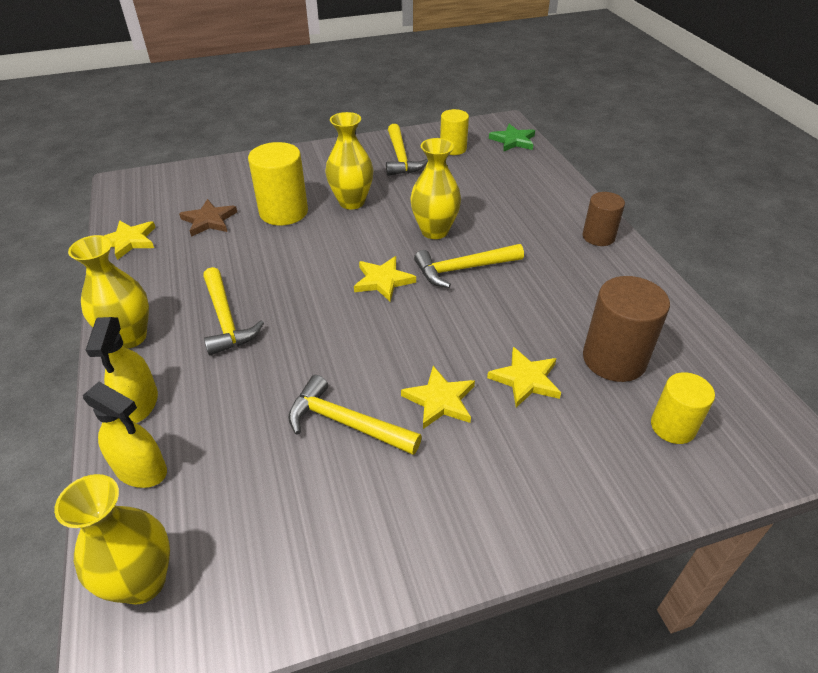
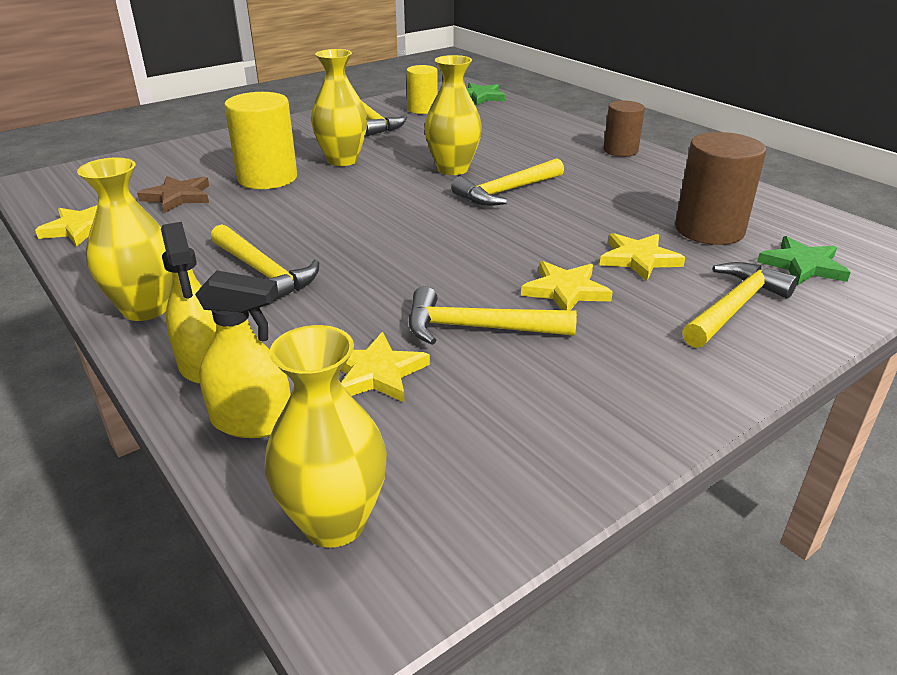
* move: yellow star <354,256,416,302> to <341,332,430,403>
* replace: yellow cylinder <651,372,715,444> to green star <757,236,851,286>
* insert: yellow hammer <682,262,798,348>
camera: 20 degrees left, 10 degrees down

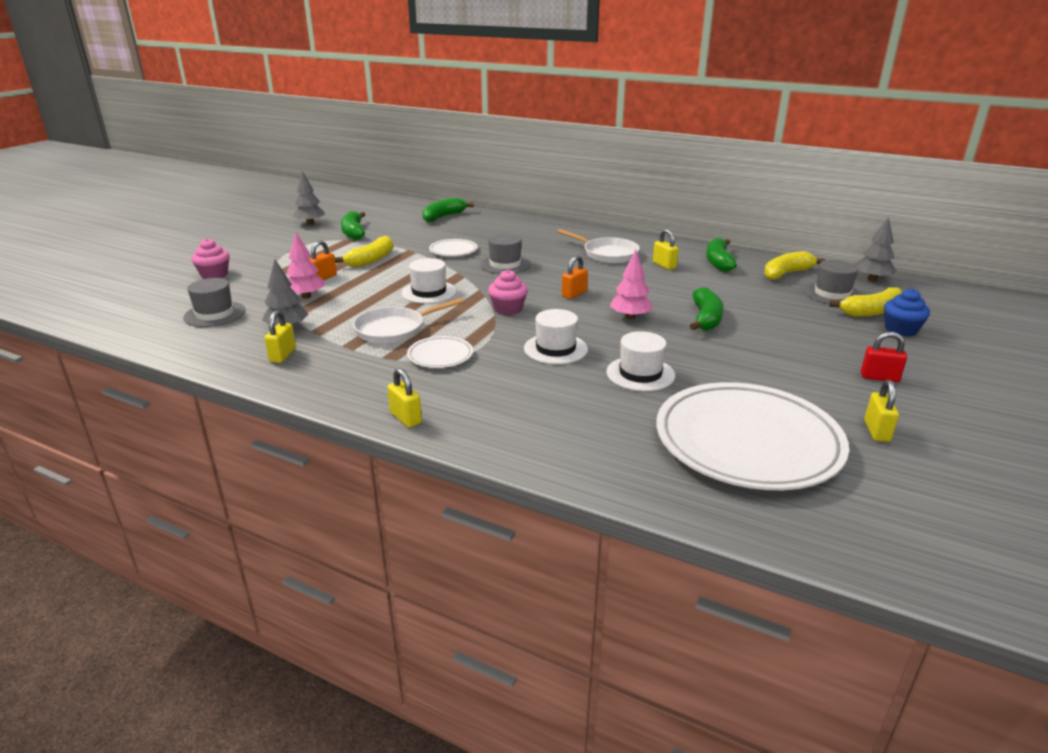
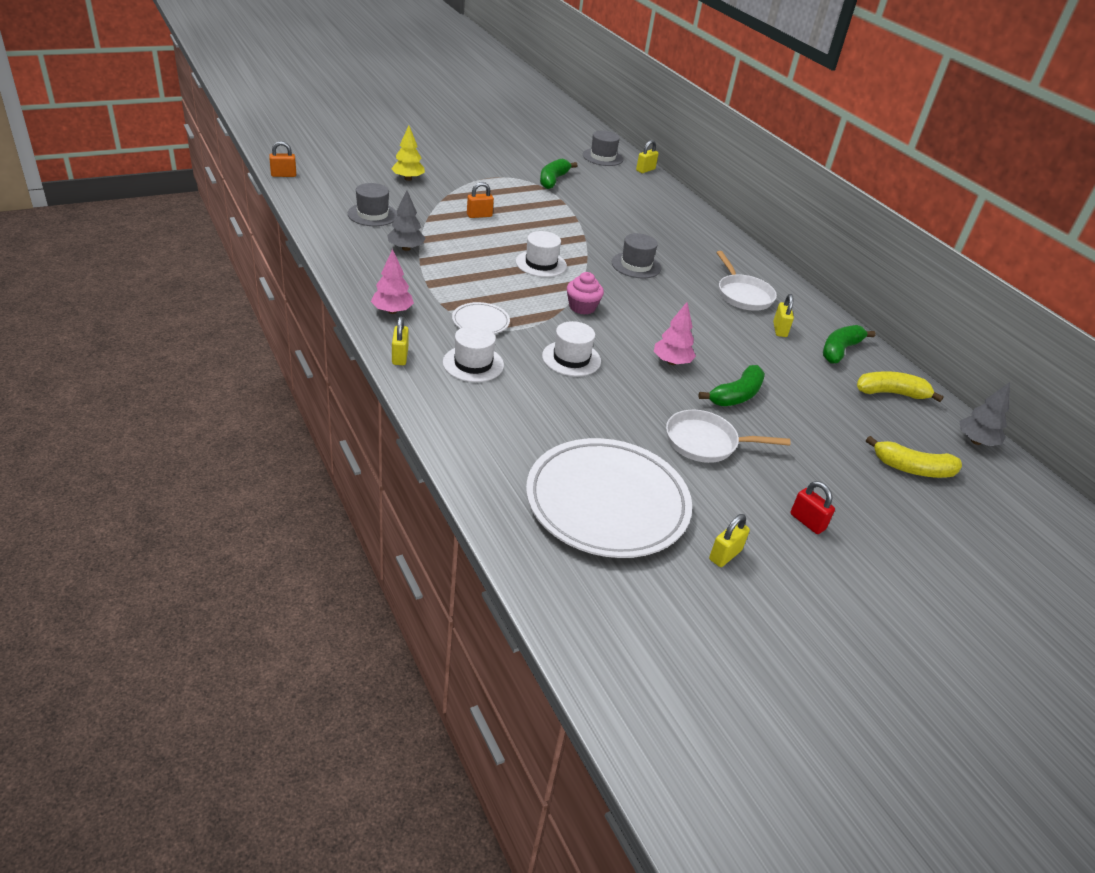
* replace: pink cupcake <191,238,230,279> to yellow tree <391,125,425,181>
* move: yellow padlock <264,310,296,363> to <636,140,659,173>
* move: pink tree <287,233,325,299> to <371,249,414,314>
* delete: grey tree <293,171,325,225>
* delete: yellow banana <335,236,393,267>
* move: white pan <353,298,463,344> to <666,410,791,463>
* delete: green banana <422,198,474,222>
* delete: white plate <429,239,478,256>
* move: orange padlock <562,255,588,299> to <269,141,296,177>
* move: white hat <606,331,675,391> to <443,325,504,382>
* move: grey hat <803,260,861,304> to <583,131,623,166>
* delete: blue cupcake <884,289,930,336>
camera: 30 degrees right, 10 degrees up

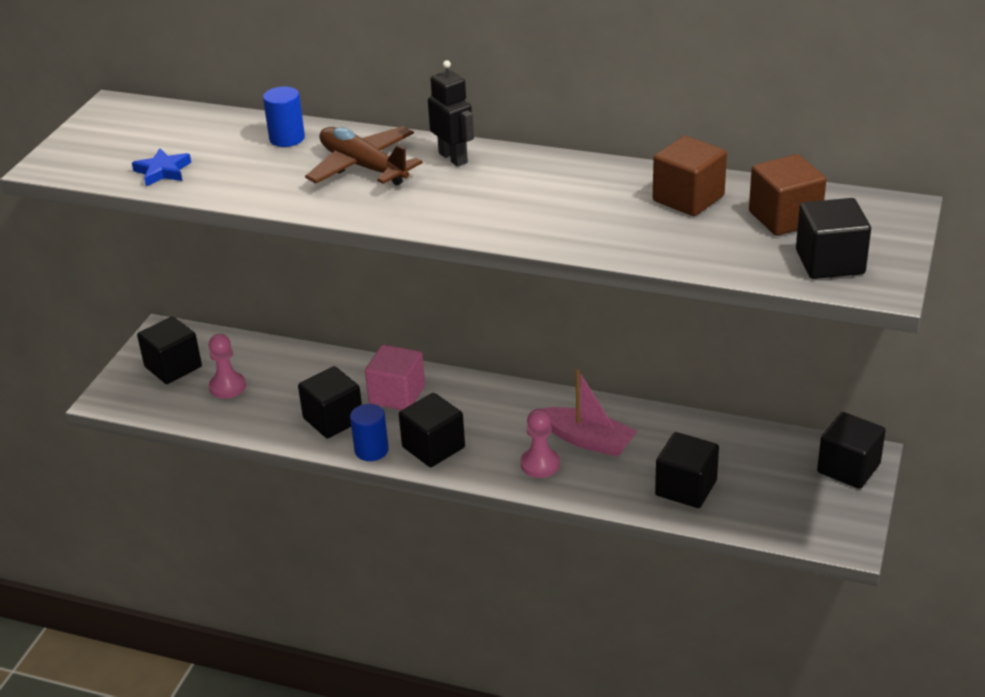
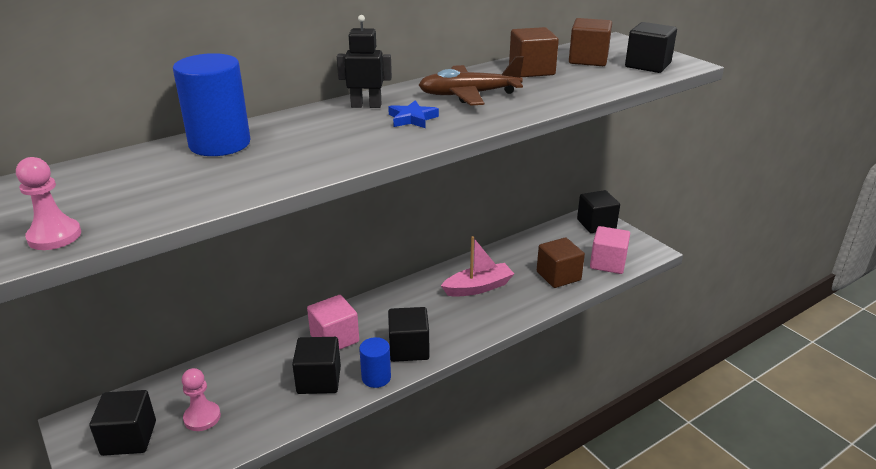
* move: blue star <132,148,191,186> to <388,100,439,128>
* resize: blue cylinder <263,86,305,147> = <173,53,250,156> x1.74
* move: brown plane <305,126,423,186> to <419,56,524,106>
* move: pink pawn <521,409,560,478> to <16,157,81,250>
* recolor: black cube <655,432,719,508> to brown cube <537,237,585,288>
* insert: pink cube <590,226,630,274>
camera: 55 degrees left, 5 degrees down

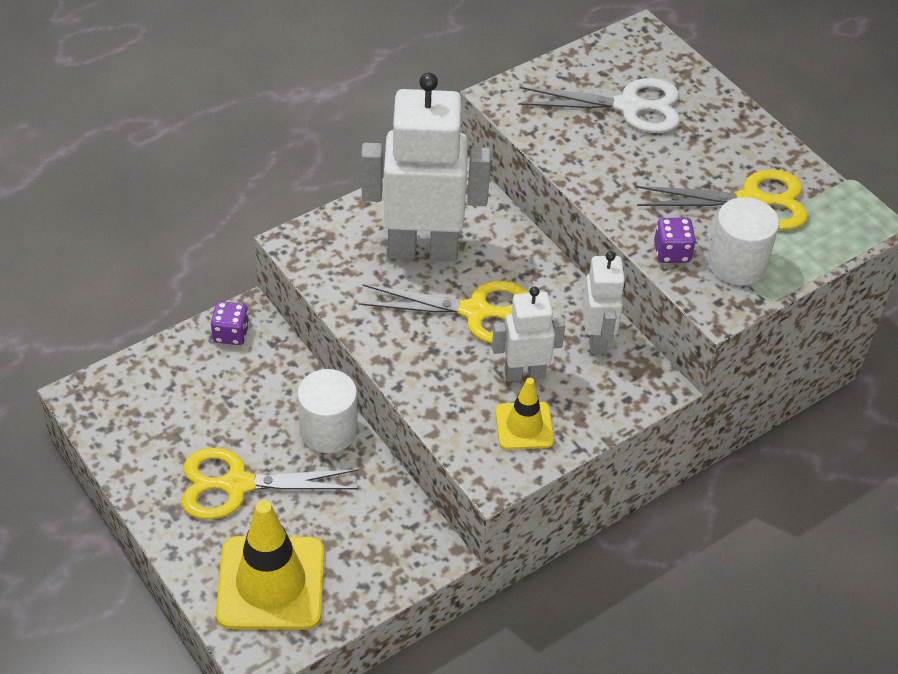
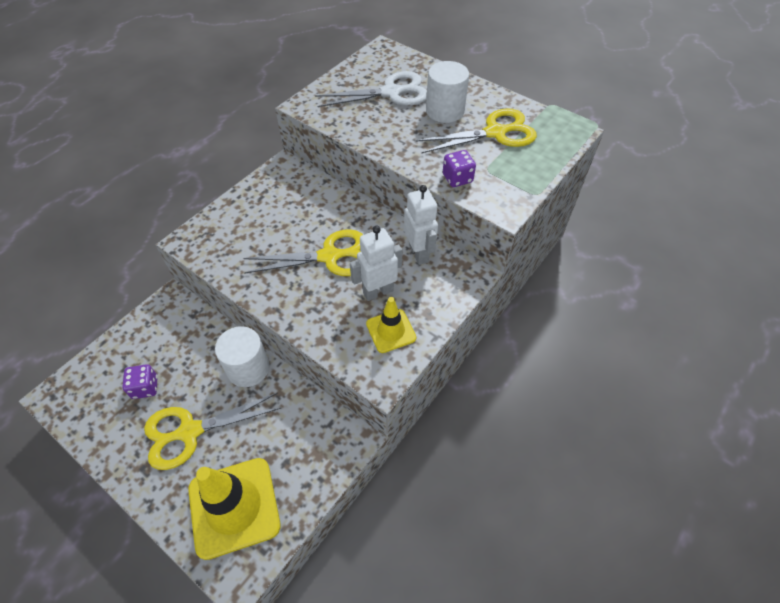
* move: purple dice <211,301,249,345> to <122,364,158,399>
* delete: white robot <361,73,491,261>
* move: white cylinder <708,197,779,285> to <426,61,469,123>
camera: 15 degrees left, 5 degrees up

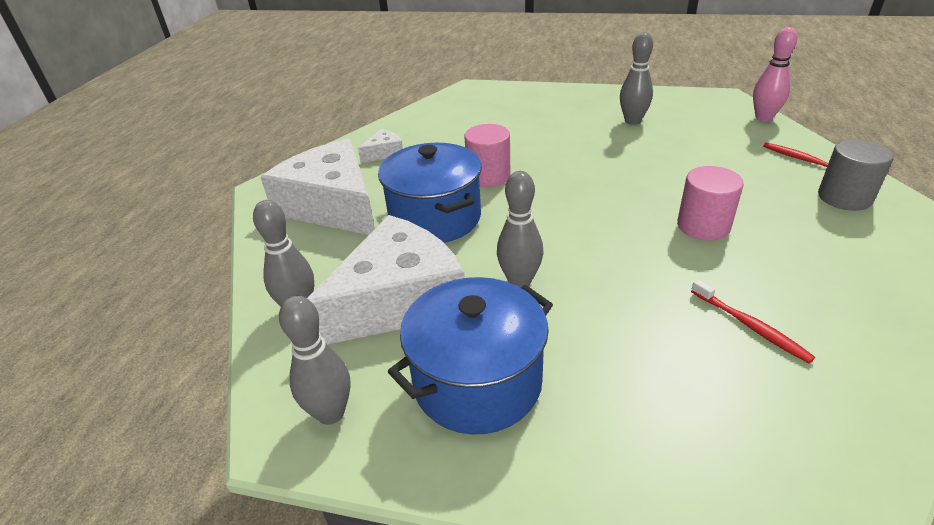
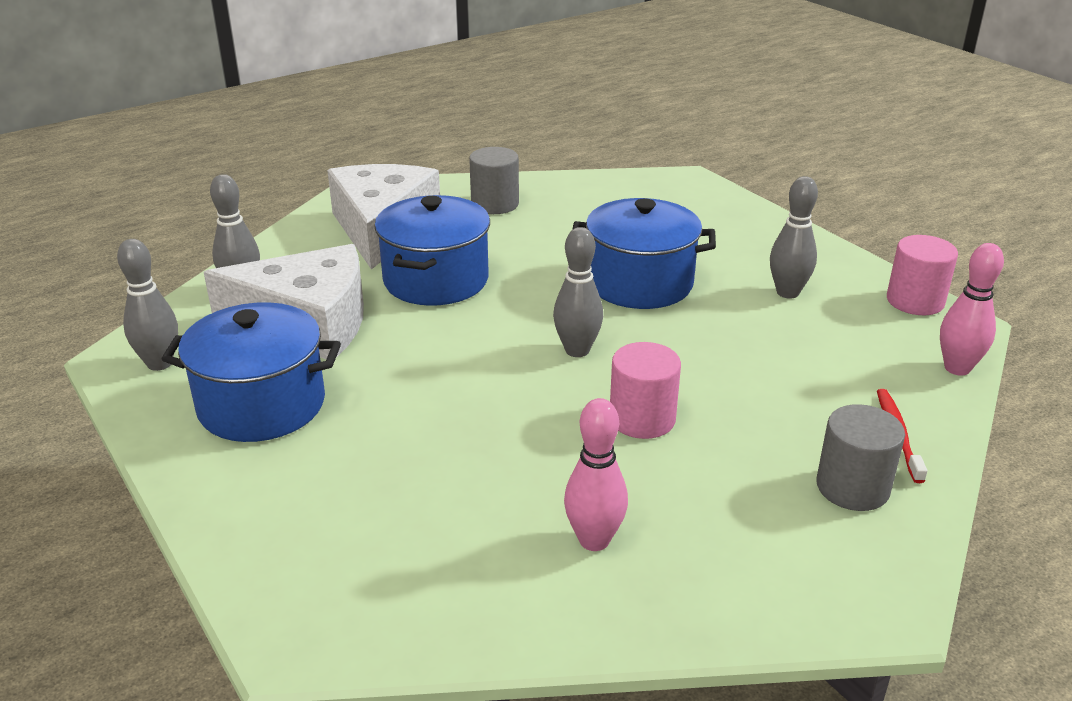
* replace: white cheese <358,129,403,163> to grey cylinder <469,147,519,214>
* move: pink cylinder <464,124,511,187> to <887,235,958,315>
* move: grey bowling pin <497,171,543,287> to <553,227,603,357>
* delete: red toothbrush <691,279,815,364>
* insert: pink bowling pin <564,398,628,551>
* insert: blue pot <572,198,716,309>
camera: 40 degrees right, 5 degrees down

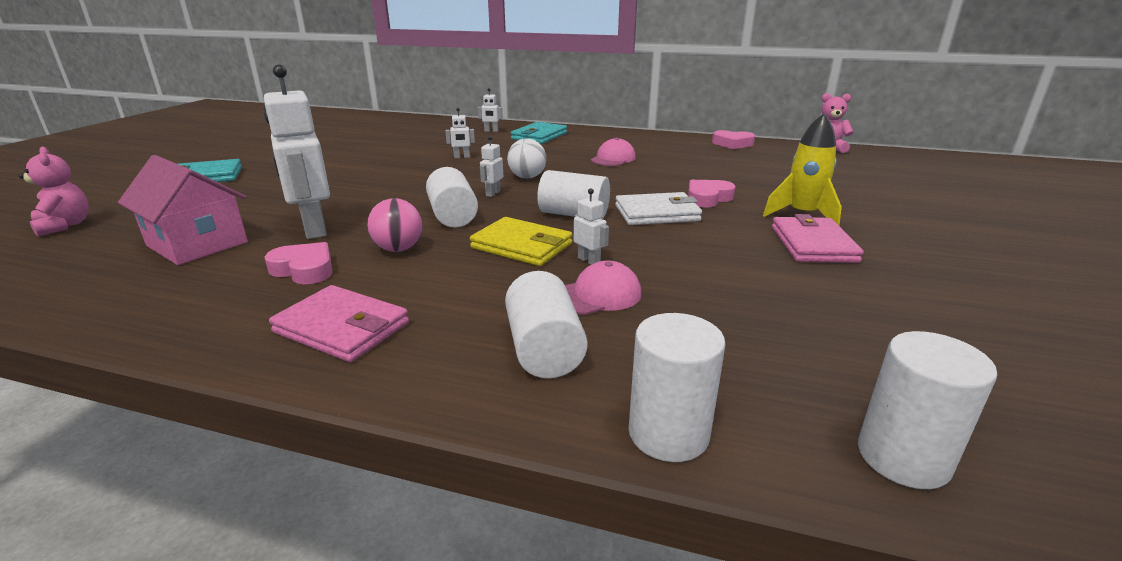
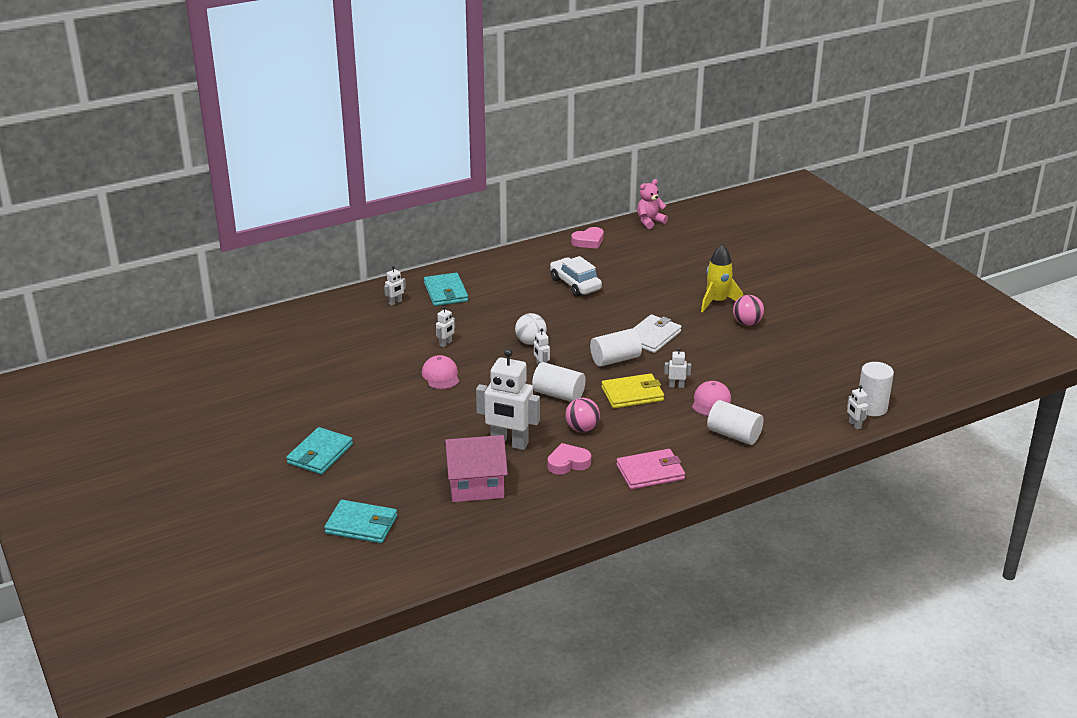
* replace: pink teddy bear <19,147,89,236> to turquoise wallet <324,500,397,543>
* move: pink cap <591,138,636,166> to <422,355,459,389>
* delete: white cylinder <629,313,725,462>
* delete: pink heart <688,180,735,207>
* replace: pink wallet <772,214,864,263> to pink ball <733,295,764,326>
* insert: white car <550,256,602,297>
* insert: white robot <847,385,868,429>
camera: 45 degrees left, 5 degrees up

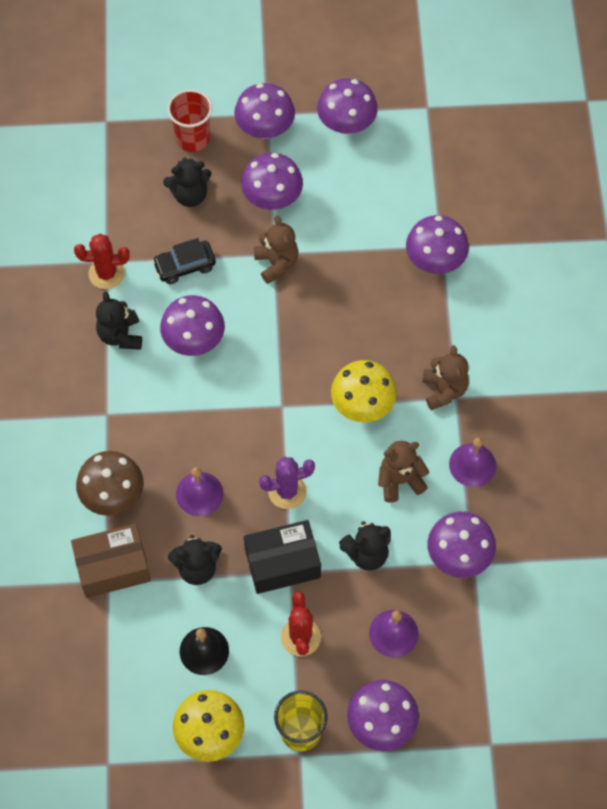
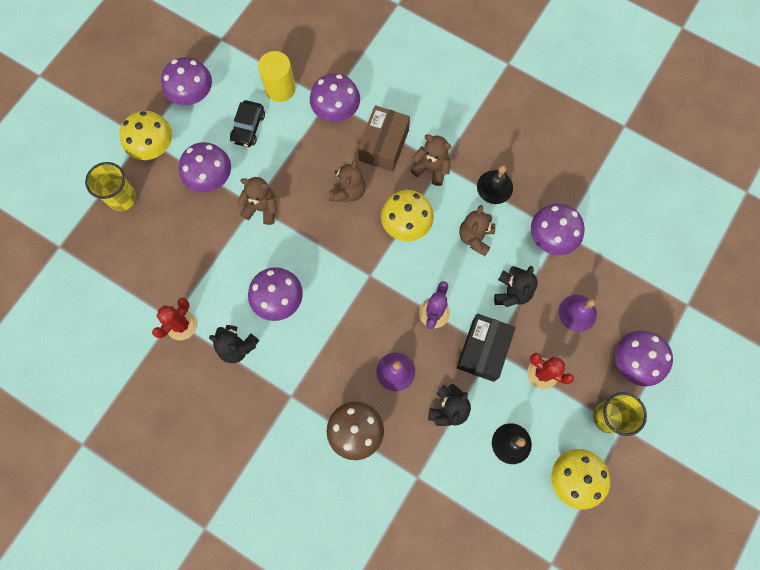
* move: brown box <71,523,151,598> to <358,105,410,172>
* move: black car <152,238,216,284> to <230,100,265,147>
* delete: black teddy bear <163,157,212,207>
* recolor: red cup <167,89,213,152> to yellow cup <85,162,136,211>
* recolor: purple mushroom <234,83,295,139> to yellow mushroom <119,111,172,160>
* recolor: purple bell <449,438,496,487> to black bell <477,165,513,204>
* insert: yellow cylinder <258,51,296,102>
* insert: brown teddy bear <329,159,366,202>
camera: 55 degrees left, 10 degrees up

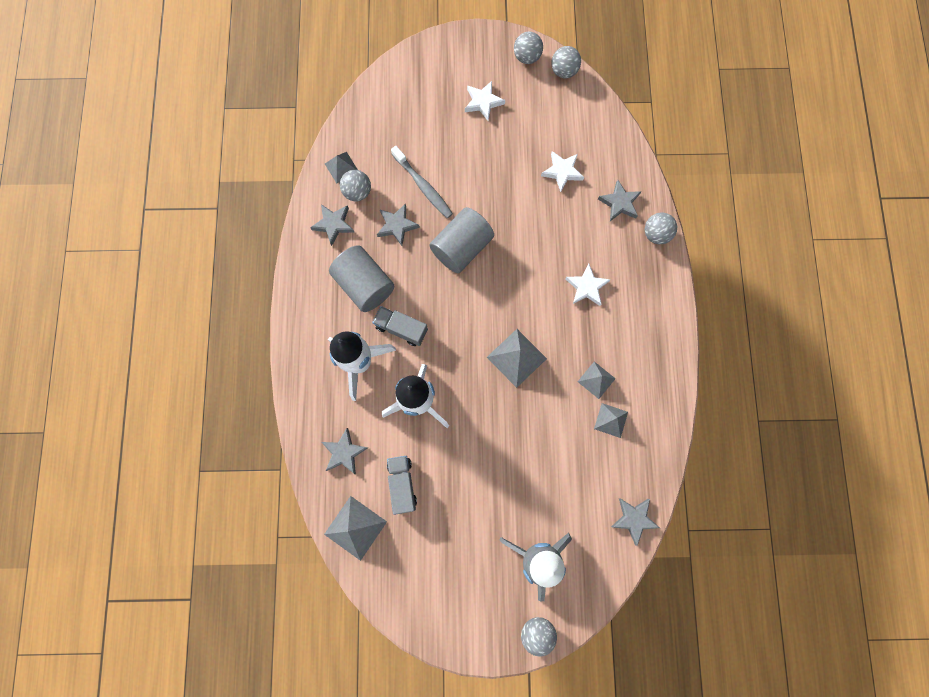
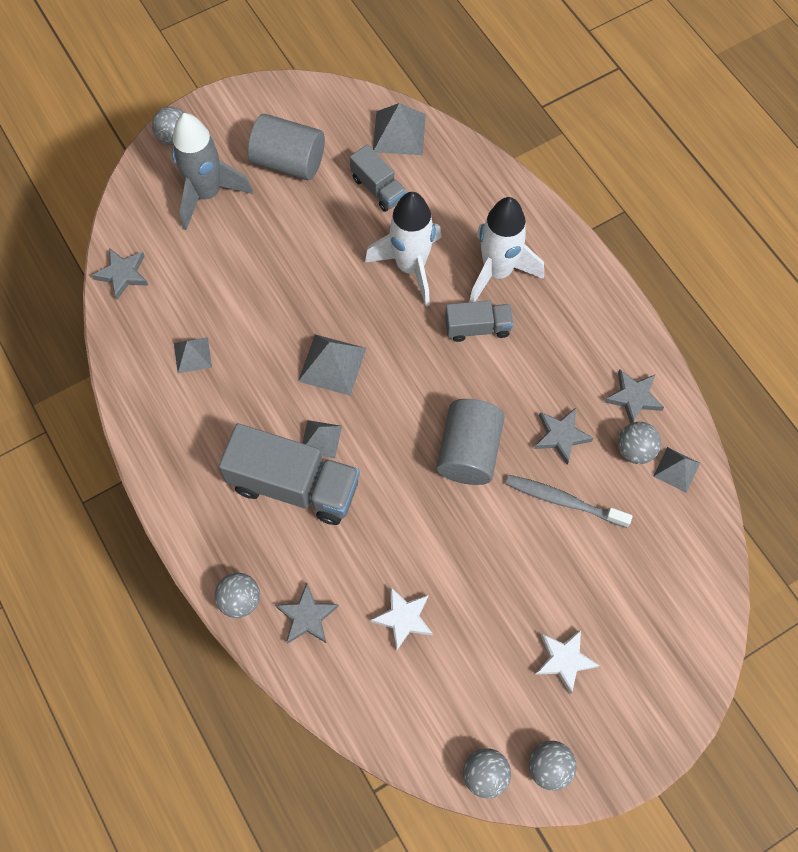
* delete: grey star <322,428,368,474>
* move: grey cylinder <329,245,394,312> to <248,114,325,180>
* replace: white star <565,263,610,306> to grey truck <219,423,360,525>
* move: grey pyramid <578,362,616,399> to <302,420,342,458>
camera: 150 degrees right, 10 degrees down

